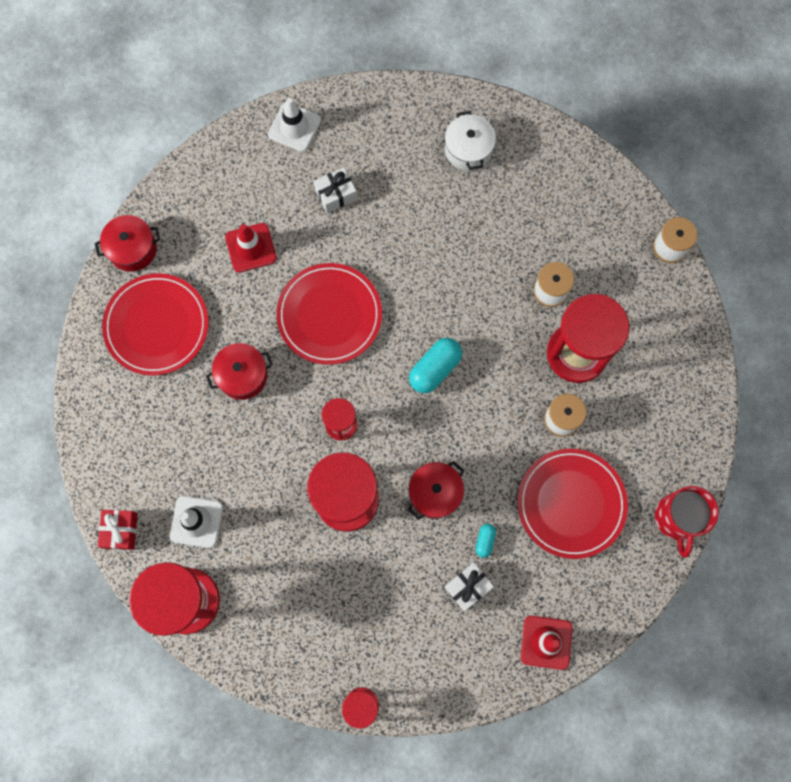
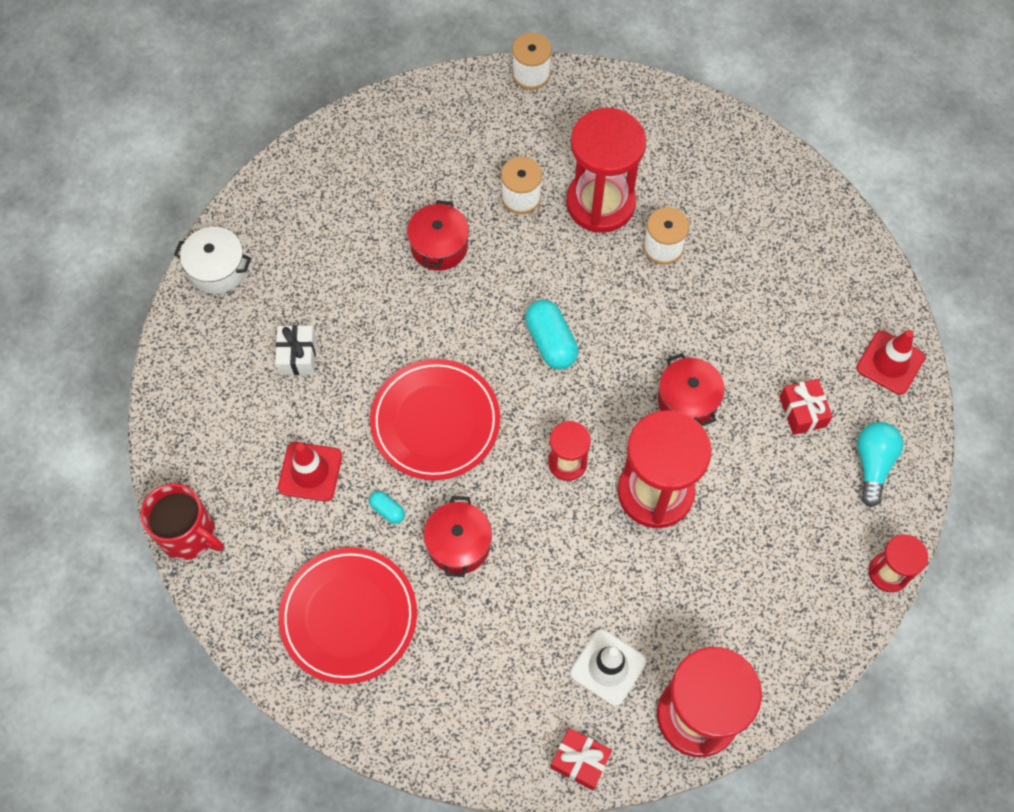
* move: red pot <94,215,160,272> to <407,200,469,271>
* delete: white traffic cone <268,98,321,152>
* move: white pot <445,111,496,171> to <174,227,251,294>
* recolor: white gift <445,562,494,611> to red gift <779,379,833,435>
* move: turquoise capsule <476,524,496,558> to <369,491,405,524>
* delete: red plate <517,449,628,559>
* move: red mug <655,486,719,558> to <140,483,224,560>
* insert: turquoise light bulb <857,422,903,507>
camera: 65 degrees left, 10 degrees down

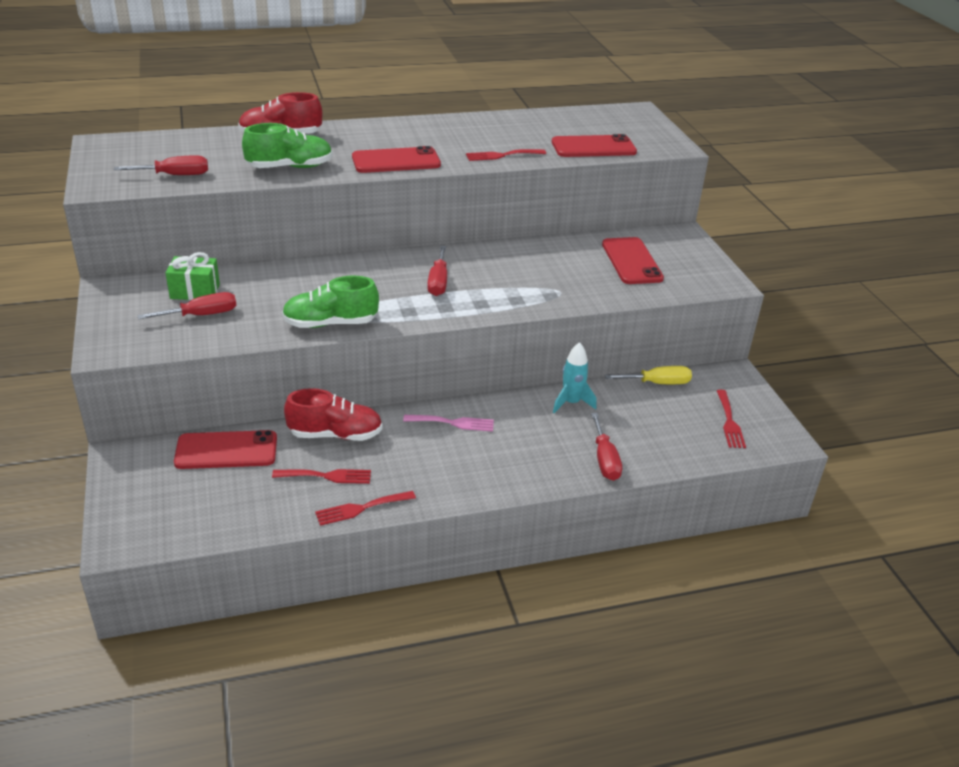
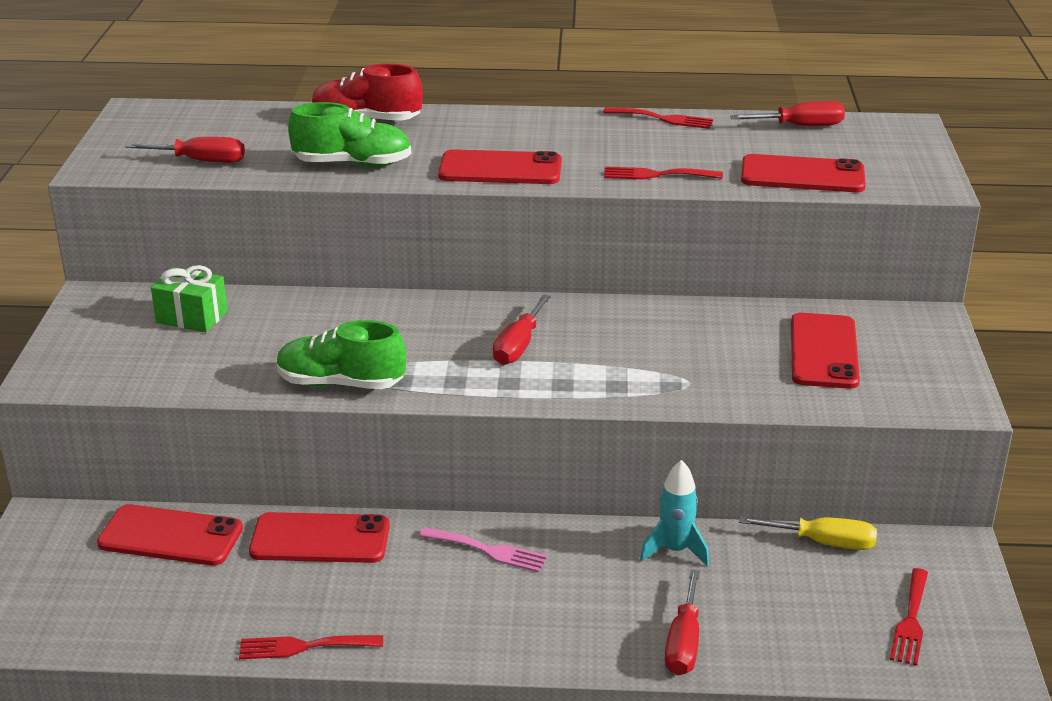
* move: red screwdriver <137,292,236,319> to <730,101,845,126>
* move: red fork <272,469,371,484> to <603,107,713,129>
* replace: red shoe <284,388,383,441> to red phone <249,512,390,563>
camera: 20 degrees right, 5 degrees down

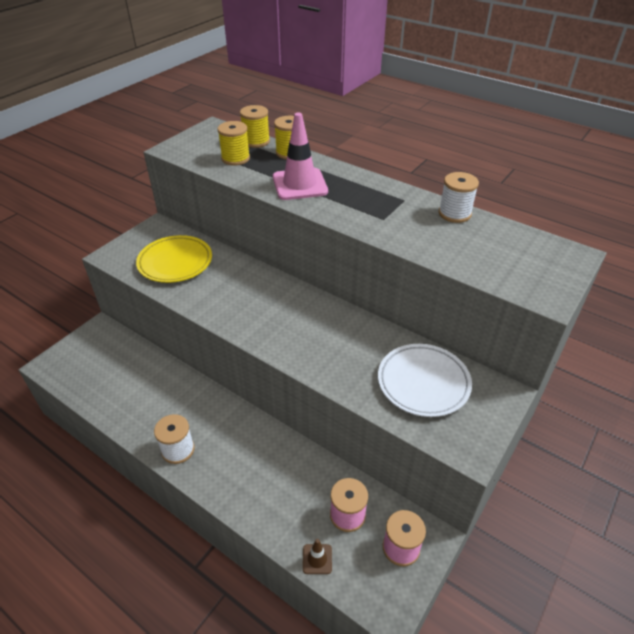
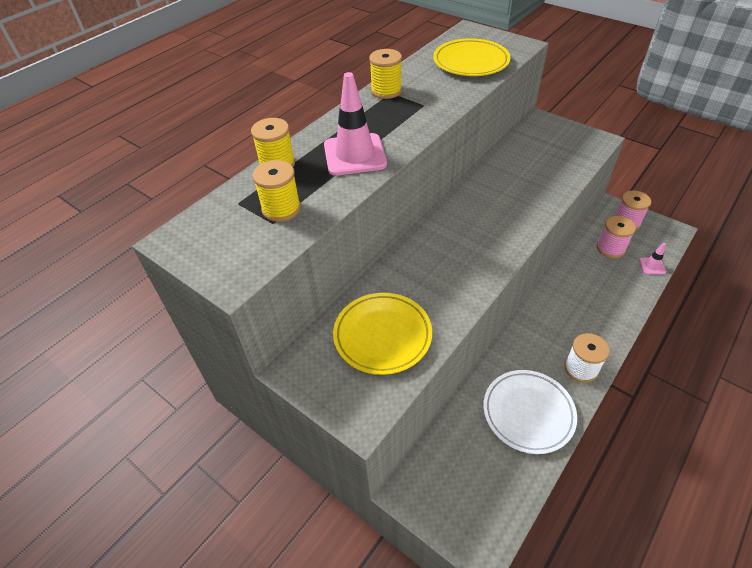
* move: yellow spool <240,105,270,148> to <369,49,402,99>
* recolor: brown traffic cone <303,539,332,574> to pink traffic cone <639,243,666,274>
* move: white plate <378,344,472,417> to <483,370,577,454>
* delete: white spool <439,172,479,223>
* insert: yellow plate <433,38,511,76>
camera: 85 degrees left, 5 degrees up

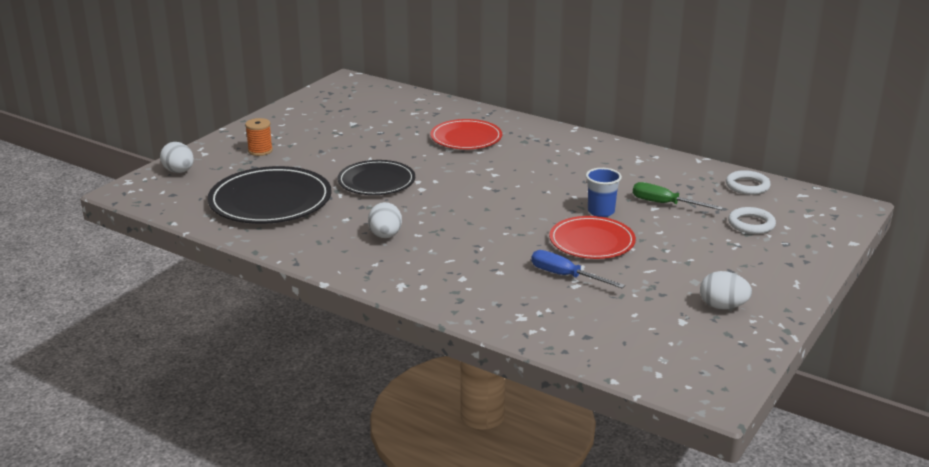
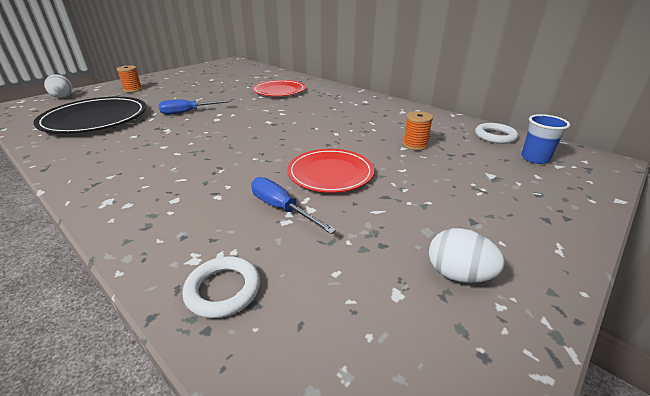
* replace: black plate <337,160,415,195> to blue screwdriver <158,99,232,115>
* delete: white egg <368,202,402,238>
* move: blue cup <586,168,622,217> to <521,114,570,164>
* replace: green screwdriver <633,182,723,210> to orange spool <403,111,433,150>
* move: white ring <728,207,776,234> to <182,257,260,318>
camera: 10 degrees right, 5 degrees up

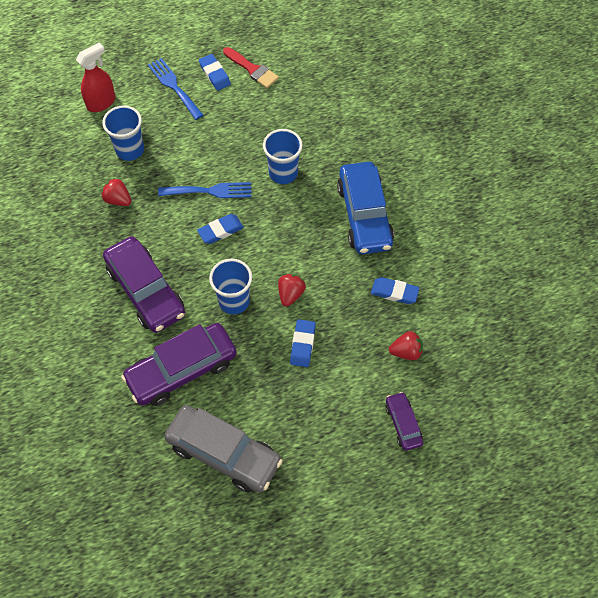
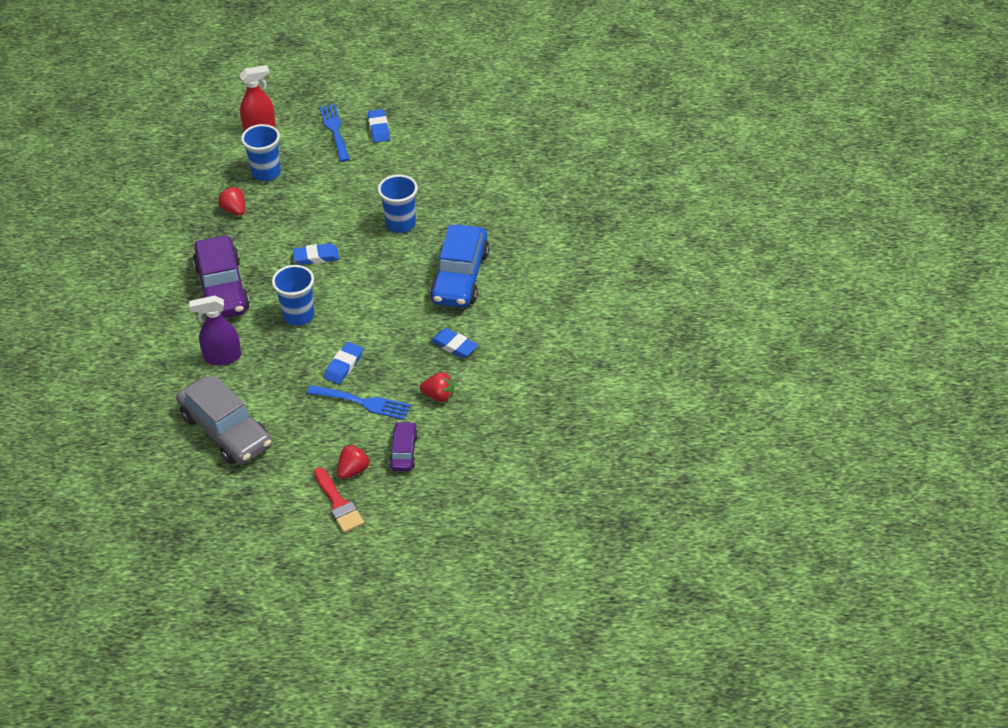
* replace: purple car <121,323,237,406> to purple spray bottle <189,296,241,366>
* move: blue fork <158,182,252,198> to <307,385,411,420>
* move: red brush <223,47,279,88> to <314,467,364,533>
* move: red strawberry <278,274,306,307> to <337,444,370,479>
camera: 20 degrees right, 15 degrees down

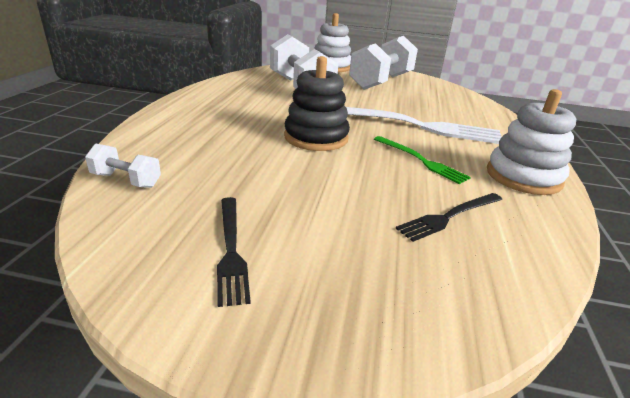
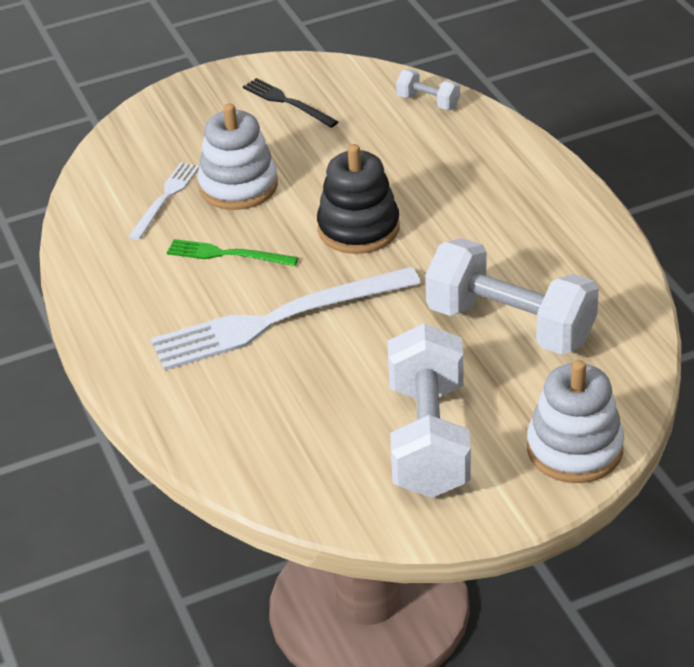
* rotate: white dumbbell <85,143,161,188> = <396,70,460,110> 45 degrees clockwise
* recolor: black fork <396,193,502,242> to white fork <128,162,199,240>
* move: white stacking toy <487,89,576,195> to <197,103,278,210>
camera: 150 degrees right, 10 degrees up

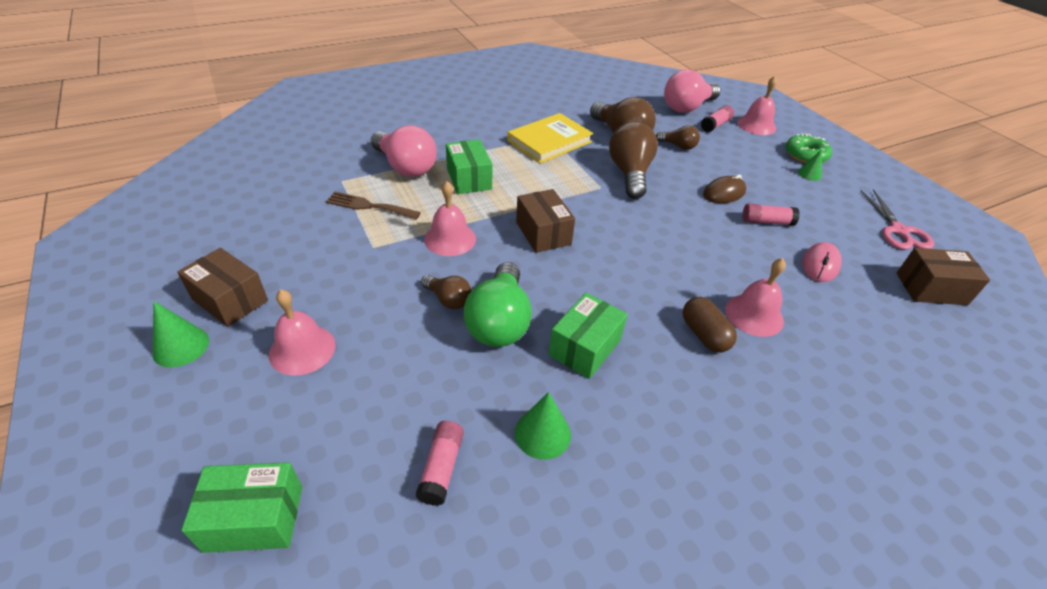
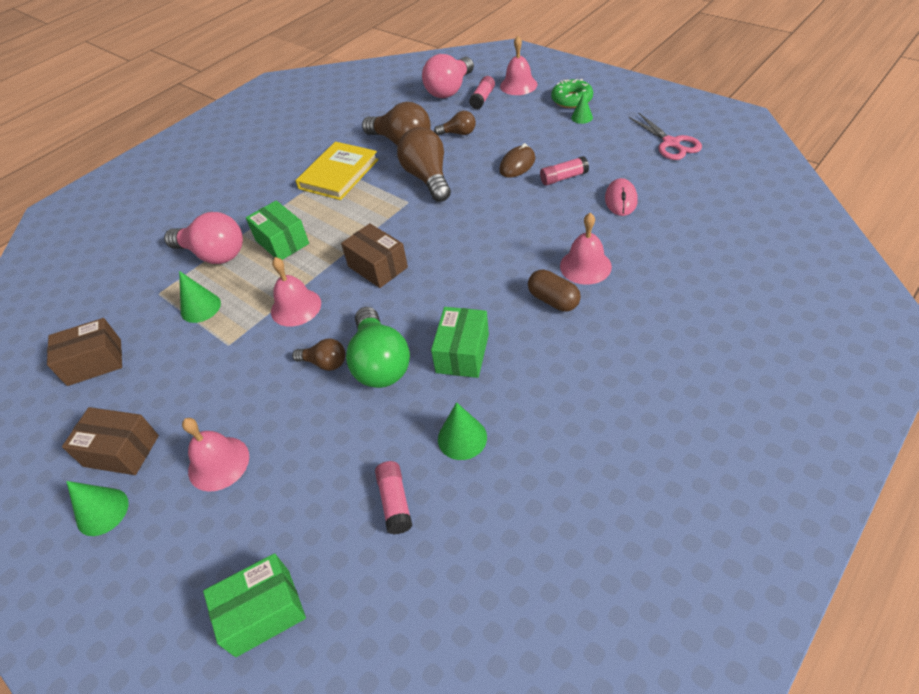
* replace: brown fork <326,192,421,219> to green cone <179,271,221,323>
* move: brown box <896,248,990,305> to <47,318,122,386>
camera: 15 degrees left, 5 degrees up

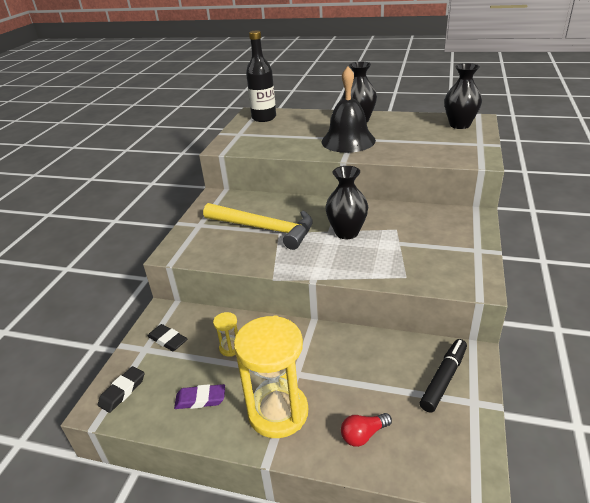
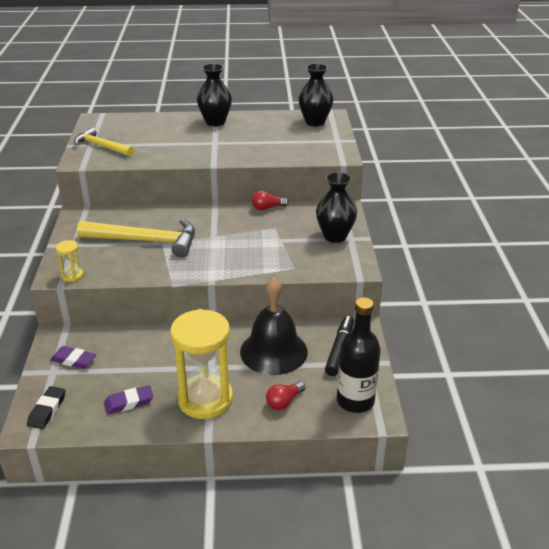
* recolor: black eraser <147,324,188,351> to purple eraser <50,346,96,369>
* move: yellow hourglass <213,312,238,357> to <56,240,83,282>
* move: black bottle <246,30,276,122> to <337,297,381,413>
* move: black bell <322,66,376,153> to <240,277,308,375>
* move: black vase <325,166,368,239> to <316,172,357,243>
* insert: yellow hammer <74,127,134,156>
* insert: red light bulb <252,191,289,211>
camera: 20 degrees left, 0 degrees up

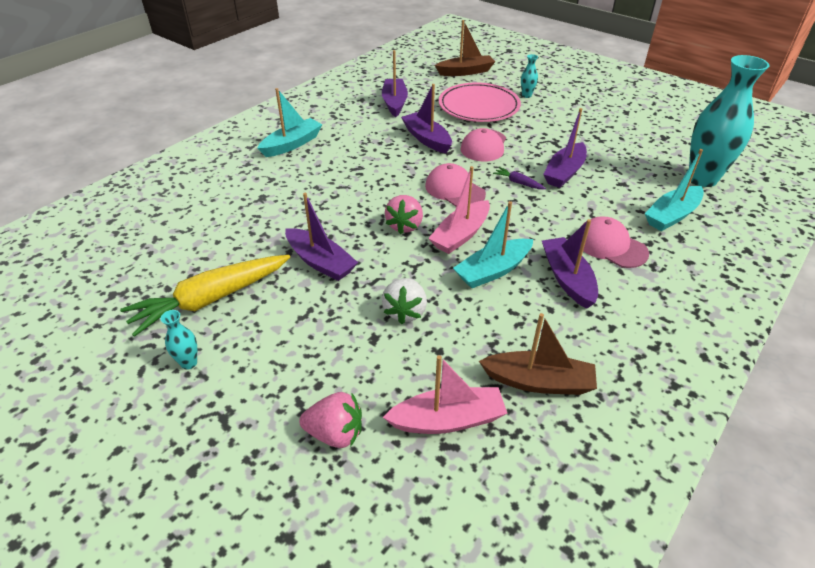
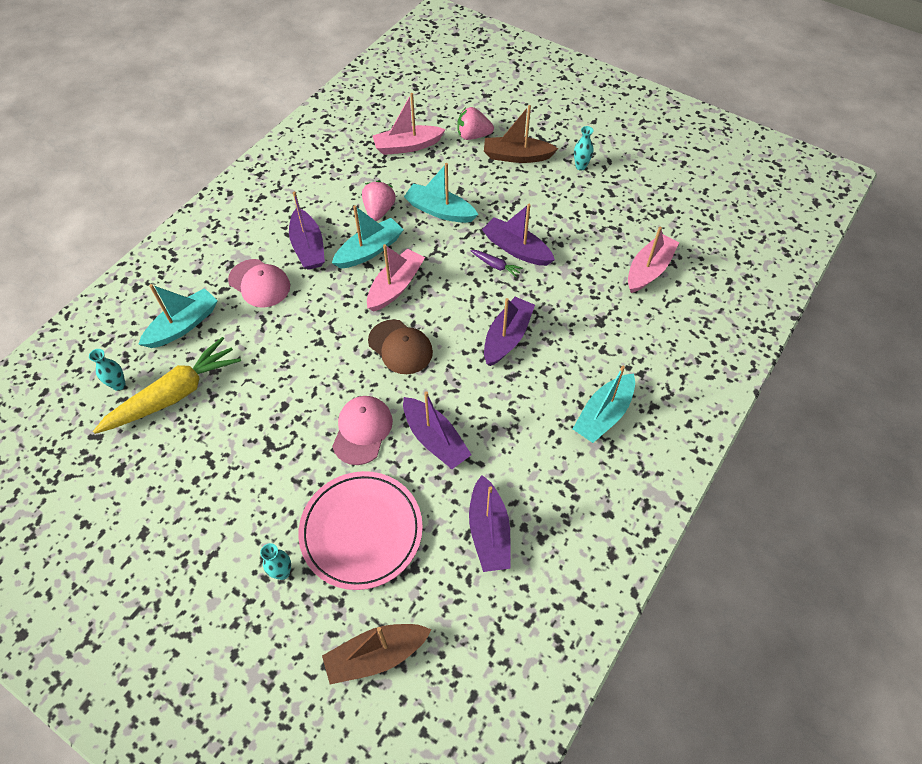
* move: yellow carrot <120,255,290,337> to <93,337,241,434>
* replace: white strawberry <382,278,427,324> to turquoise boat <404,163,478,223>
* move: pink strawberry <385,195,423,234> to <362,180,396,221>
* recolor: pink cap <425,163,486,207> to brown cap <368,319,433,374>
* move: brown boat <479,313,597,395> to <484,105,558,163>
* move: purple carrot <493,167,546,189> to <470,250,523,278>
* move: purple boat <543,108,587,188> to <484,297,535,366>
* resize: turquoise vase <689,55,770,187> = <89,349,126,391> x0.41
* insert: pink boat <628,227,679,293>
camera: 175 degrees right, 15 degrees up

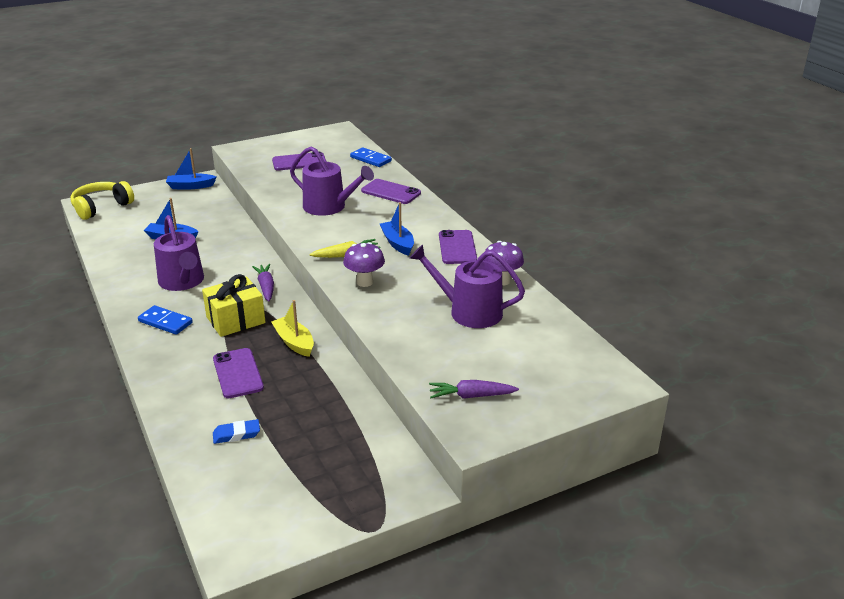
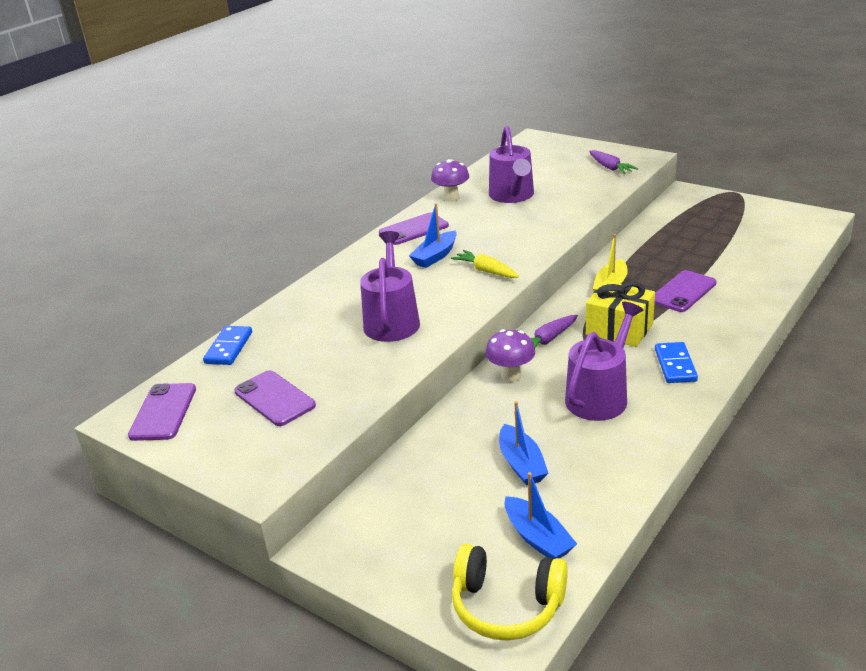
* move: blue boat <166,148,217,189> to <505,472,577,559>
* delete: blue eraser <213,419,260,444>
* move: purple mushroom <343,242,385,287> to <485,329,535,382>
* move: purple phone <361,179,421,204> to <128,383,196,441>
camera: 115 degrees left, 0 degrees up

